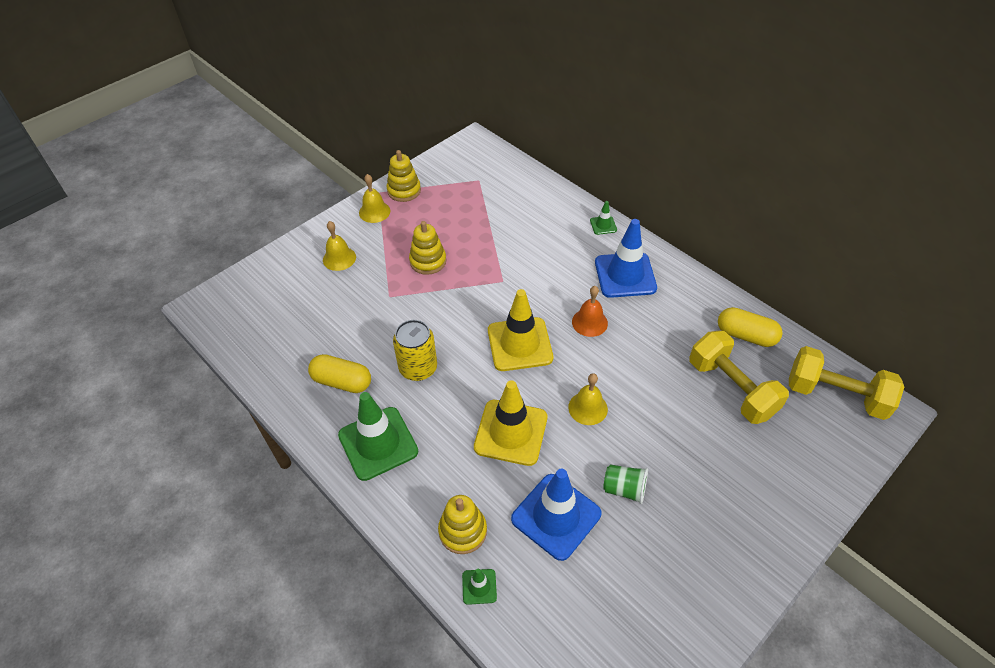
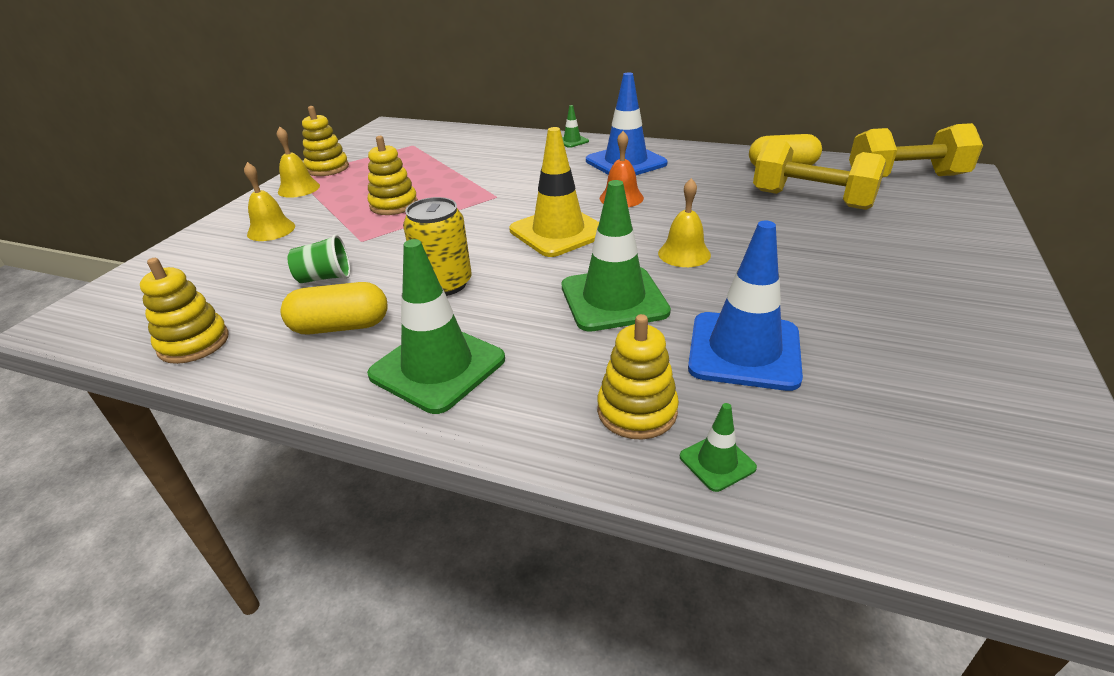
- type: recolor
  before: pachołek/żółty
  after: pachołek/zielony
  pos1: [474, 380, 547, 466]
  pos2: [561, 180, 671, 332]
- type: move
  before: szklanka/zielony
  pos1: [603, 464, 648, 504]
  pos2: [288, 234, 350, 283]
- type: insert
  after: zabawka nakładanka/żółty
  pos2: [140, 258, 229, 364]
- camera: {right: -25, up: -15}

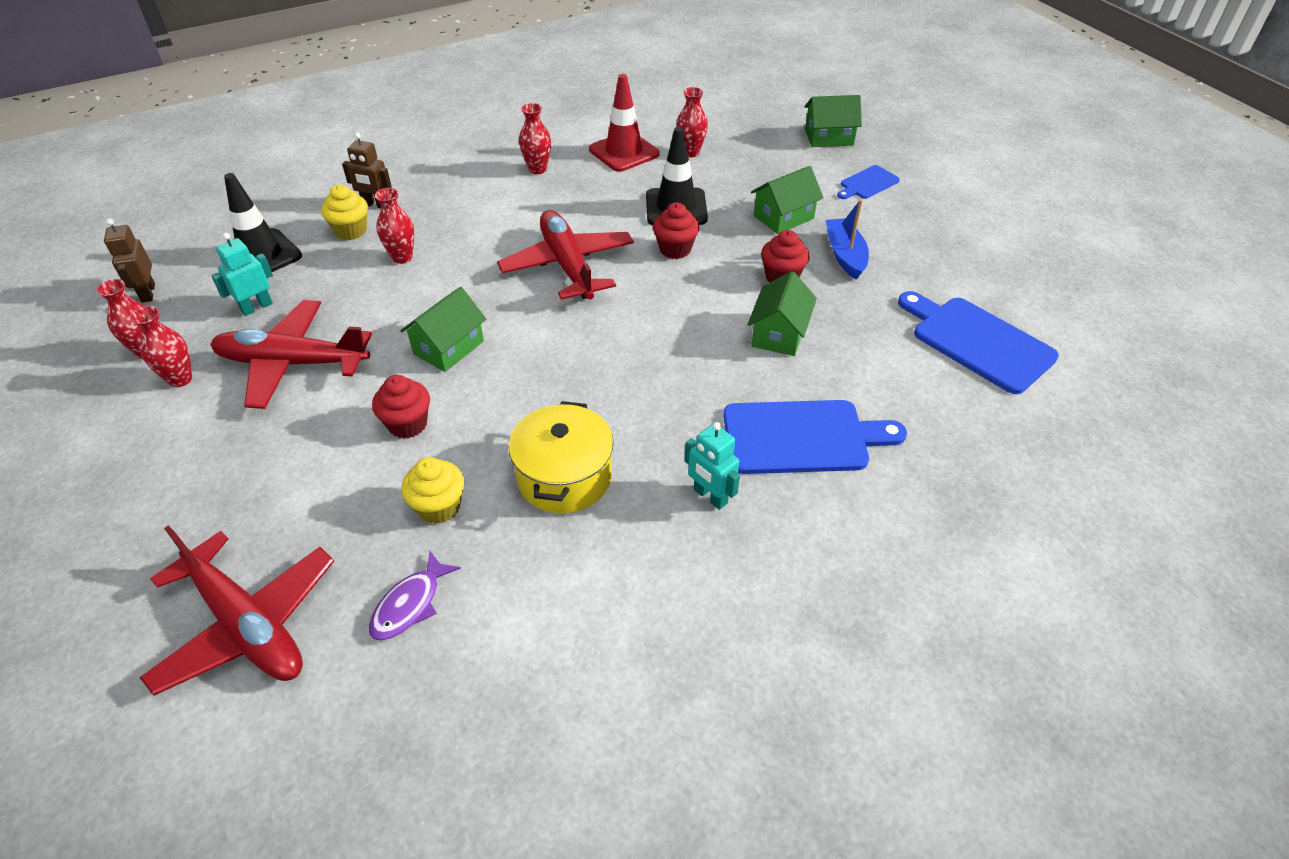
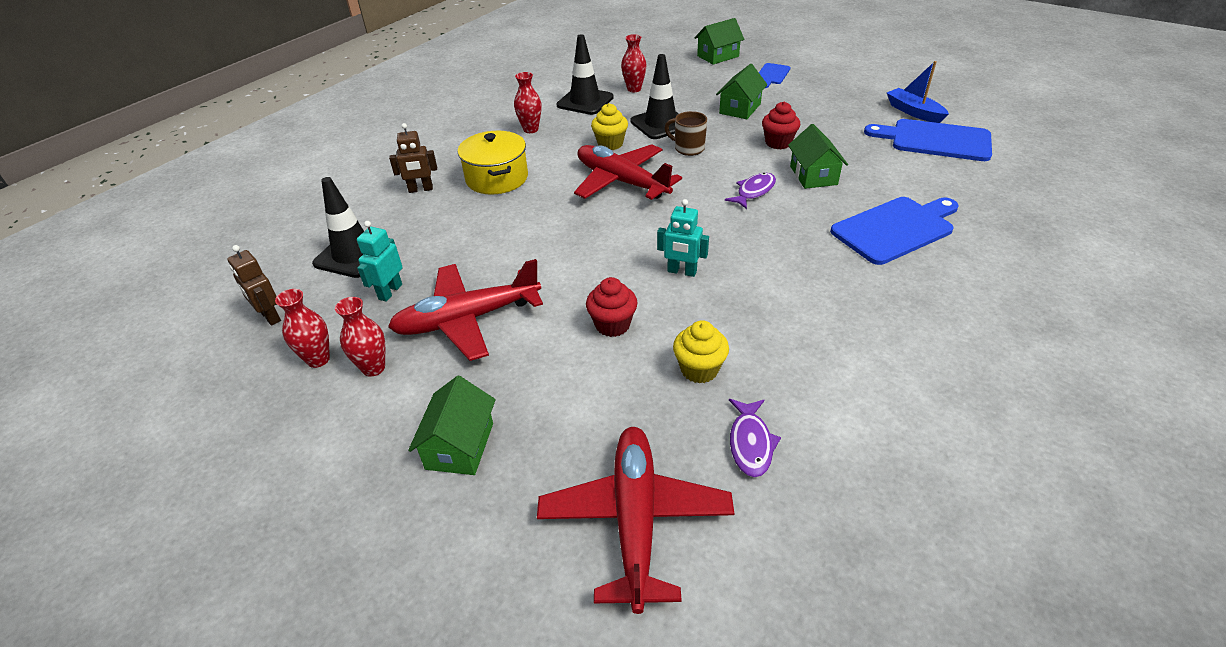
- type: recolor
  before: pachołek/czerwony
  after: pachołek/czarny
  pos1: [589, 74, 660, 172]
  pos2: [556, 34, 614, 115]
- type: move
  before: muffinka/żółty
  pos1: [321, 185, 368, 240]
  pos2: [591, 103, 628, 150]
- type: delete
  before: wazon/czerwony
  pos1: [375, 188, 414, 264]
- type: move
  before: łódka/niebieski
  pos1: [826, 199, 869, 280]
  pos2: [887, 61, 949, 123]
- type: replace
  before: muffinka/czerwony
  after: kubek/brązowy
  pos1: [653, 203, 699, 259]
  pos2: [664, 111, 707, 156]
- type: move
  before: domek/zielony
  pos1: [400, 287, 486, 372]
  pos2: [408, 376, 496, 475]
- type: move
  before: garnek/żółty
  pos1: [509, 401, 614, 513]
  pos2: [458, 131, 528, 195]
- type: move
  before: robot/turkusowy
  pos1: [685, 422, 740, 510]
  pos2: [657, 199, 709, 277]
- type: rotate
  before: samolot/czerwony
  pos1: [139, 525, 334, 696]
  pos2: [537, 427, 735, 614]
  turn: -105
- type: insert
  after: ryba/fioletowy
  pos2: [725, 173, 776, 209]
- camera: {right: -25, up: -5}

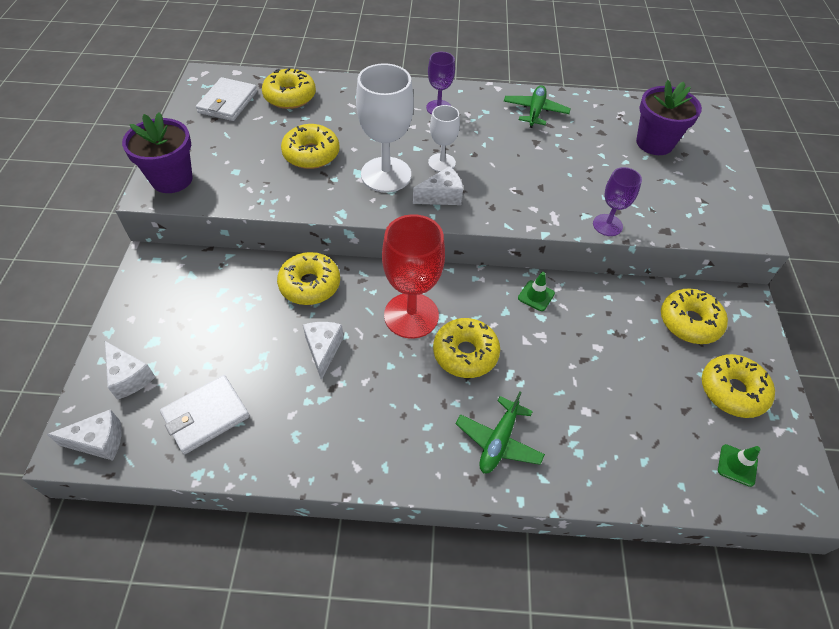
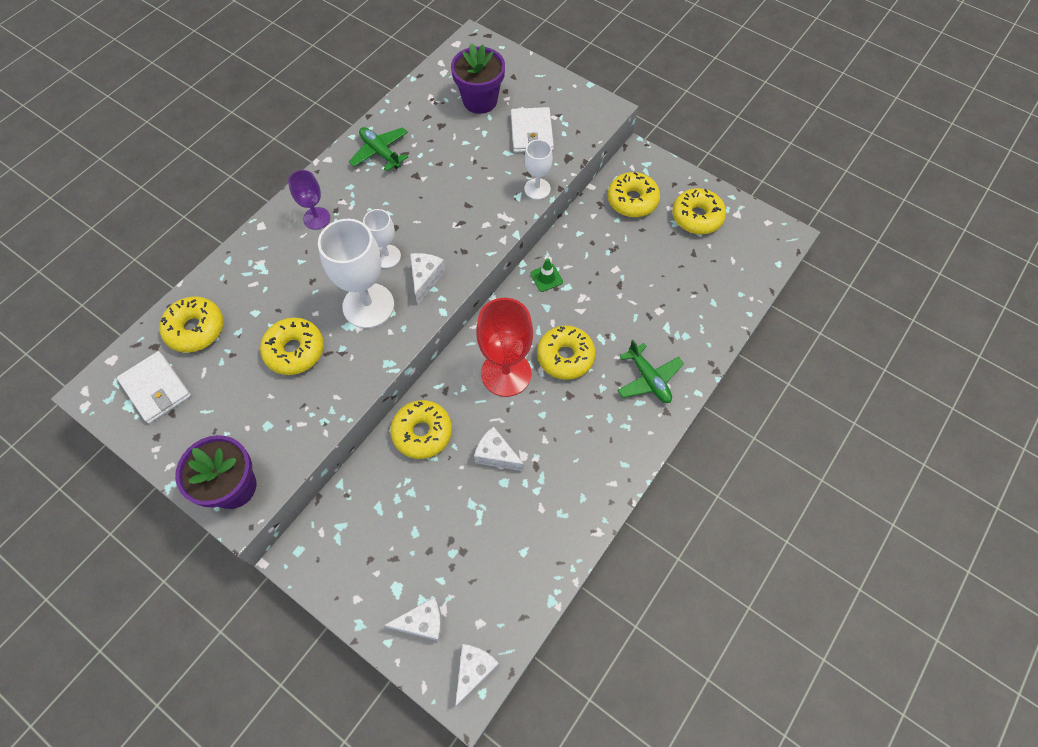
- type: recolor
  before: kielich/fioletowy
  after: kielich/biały
  pos1: [593, 167, 642, 236]
  pos2: [524, 140, 553, 200]
- type: move
  before: portfel/biały
  pos1: [160, 375, 250, 454]
  pos2: [511, 107, 554, 153]
- type: delete
  before: pachołek/zielony
  pos1: [718, 444, 761, 487]
- camera: {right: -55, up: 10}

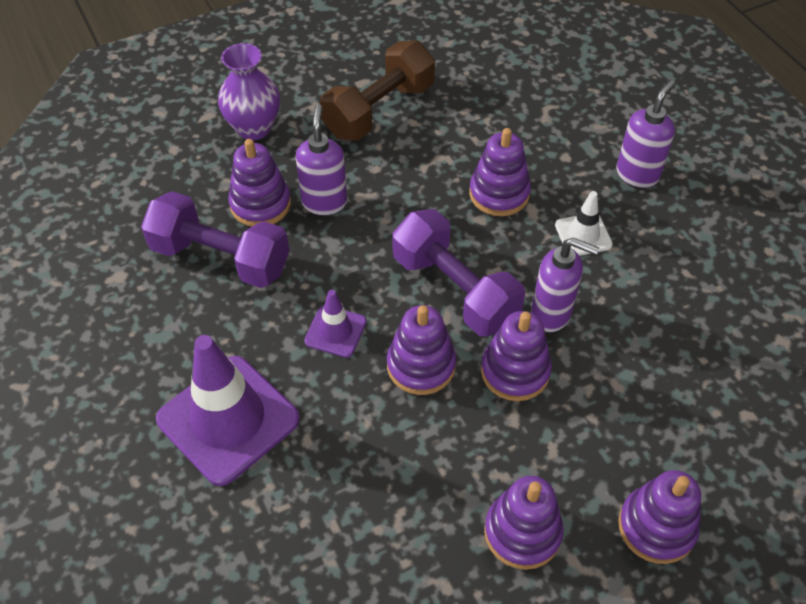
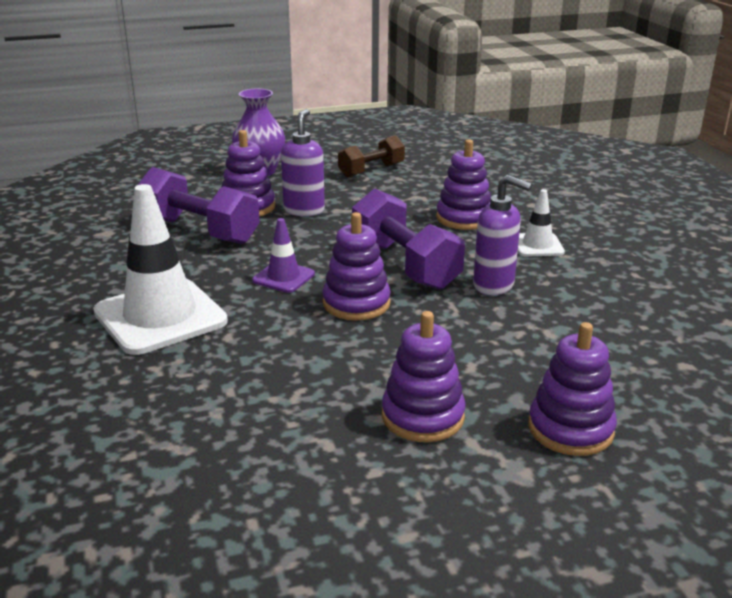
- type: resize
  before: hantel/brązowy
  pos1: [320, 41, 435, 141]
  pos2: [338, 135, 405, 177]
  scale: 0.63
- type: delete
  before: dozownik mydła/fioletowy
  pos1: [616, 80, 675, 188]
- type: delete
  before: zabawka nakładanka/fioletowy
  pos1: [481, 311, 552, 401]
- type: recolor
  before: pachołek/fioletowy
  after: pachołek/biały
  pos1: [156, 335, 300, 486]
  pos2: [93, 184, 228, 355]
- camera: {right: 10, up: -25}

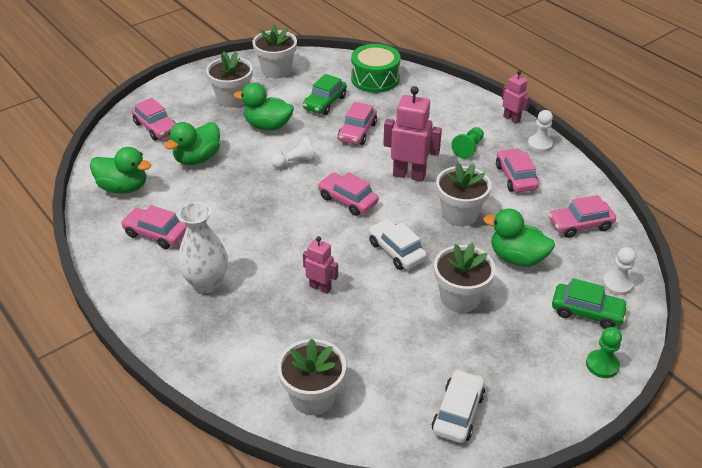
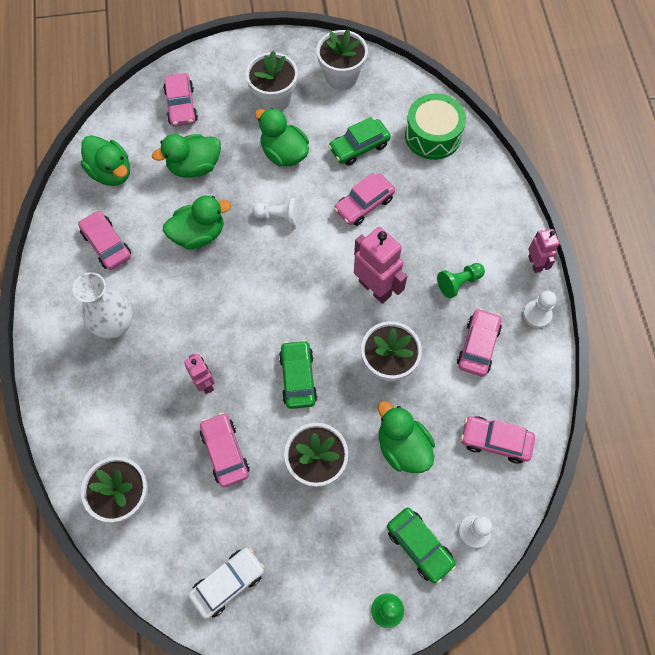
- type: move
  before: samochód/różowy
  pos1: [318, 172, 379, 216]
  pos2: [200, 413, 250, 487]
- type: recolor
  before: samochód/biały
  after: samochód/zielony
  pos1: [368, 219, 427, 270]
  pos2: [279, 340, 317, 409]
- type: insert
  after: kaczka/zielony
  pos2: [163, 196, 231, 250]
- camera: {right: 30, up: 25}

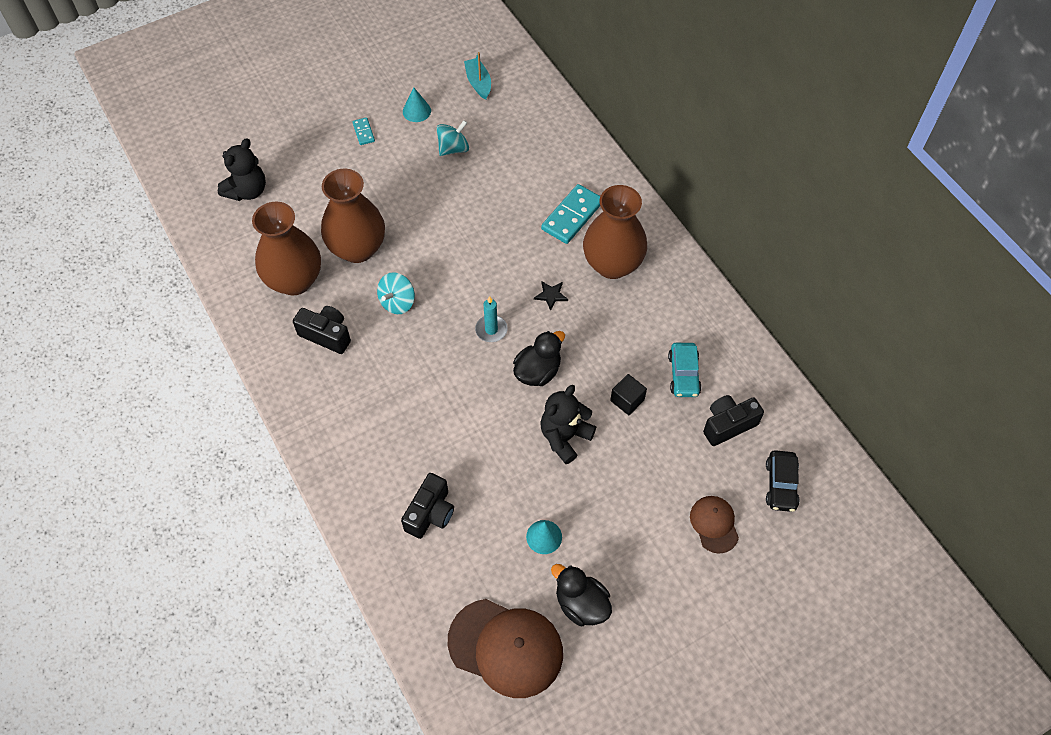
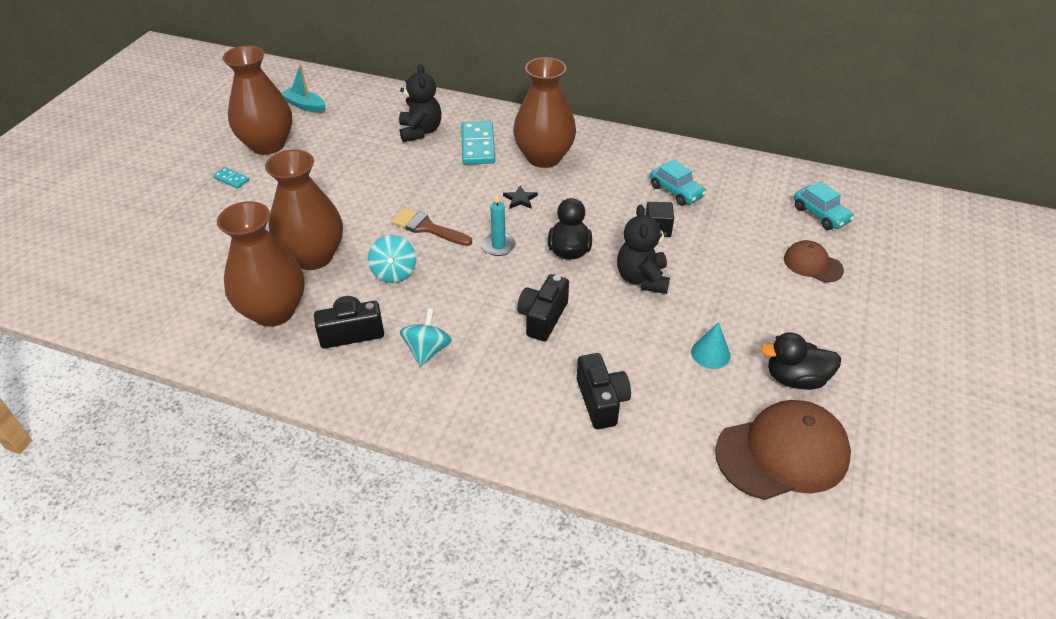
- type: replace
  before: stożek/turkusowy
  after: wazon/brązowy
  pos1: [403, 87, 431, 122]
  pos2: [222, 45, 292, 155]
- type: move
  before: bączek/turkusowy
  pos1: [437, 120, 469, 156]
  pos2: [400, 308, 452, 366]
- type: move
  before: miś/czarny
  pos1: [218, 138, 266, 201]
  pos2: [399, 64, 442, 142]
- type: move
  before: aparat fotograficzny/czarny
  pos1: [703, 395, 764, 446]
  pos2: [517, 274, 569, 341]
- type: recolor
  before: samochód/czarny
  after: samochód/turkusowy
  pos1: [766, 450, 800, 512]
  pos2: [794, 182, 854, 230]
- type: insert
  after: pędzel/brązowy
  pos2: [391, 208, 472, 246]
- camera: {right: -40, up: -15}

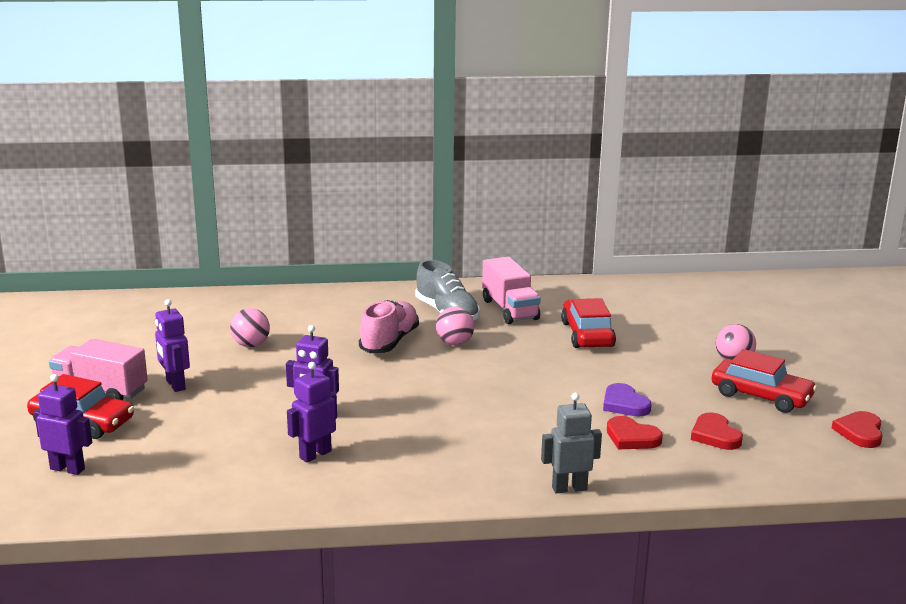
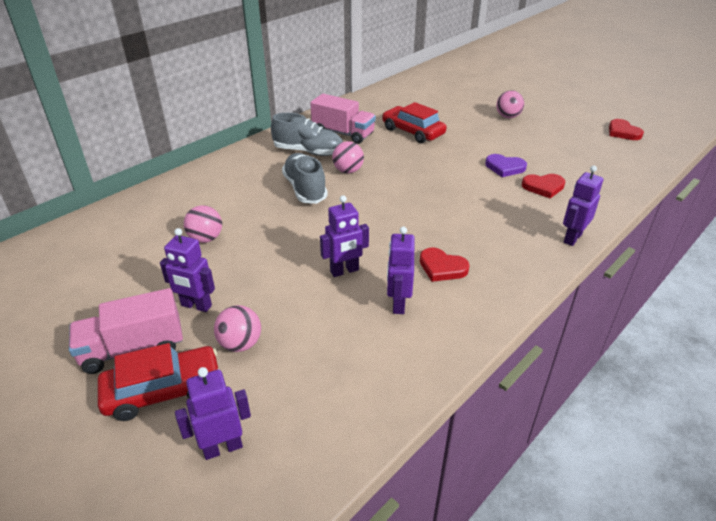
- type: recolor
  before: but/różowy
  after: but/szary
  pos1: [359, 300, 419, 353]
  pos2: [282, 153, 328, 204]
- type: delete
  before: samochód/czerwony
  pos1: [712, 349, 817, 413]
- type: recolor
  before: robot/szary
  after: robot/fioletowy
  pos1: [541, 393, 602, 493]
  pos2: [563, 165, 603, 246]
- type: move
  before: serce/czerwony
  pos1: [691, 412, 743, 450]
  pos2: [420, 248, 470, 282]
- type: insert
  after: piłka/różowy
  pos2: [214, 305, 261, 352]
- camera: {right: -40, up: 15}

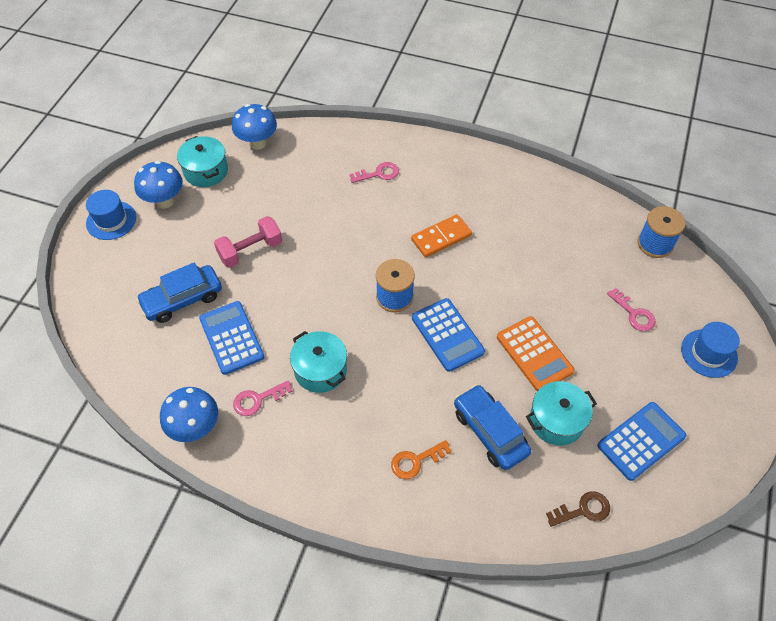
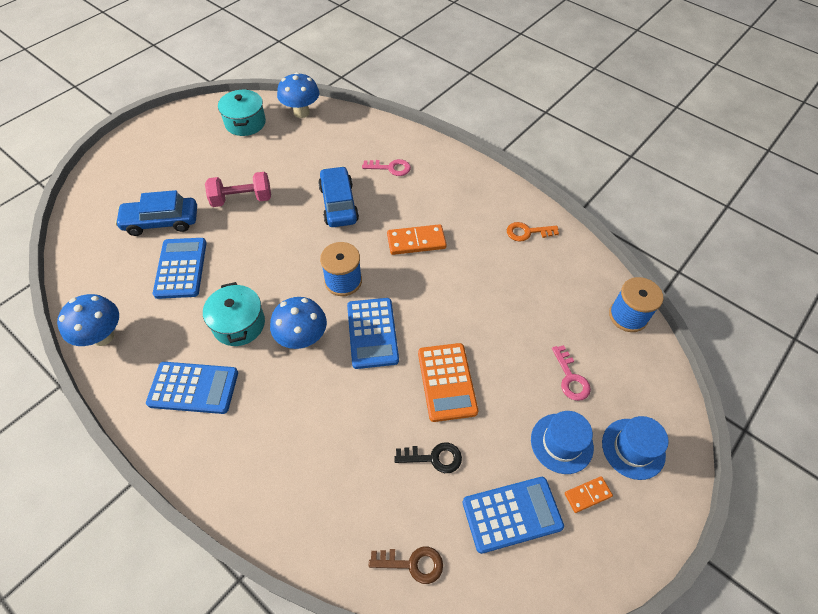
- type: move
  before: grzyb/niebieski
  pos1: [134, 161, 183, 208]
  pos2: [270, 297, 327, 349]
- type: move
  before: kapelusz/niebieski
  pos1: [86, 190, 136, 240]
  pos2: [531, 411, 594, 474]
- type: delete
  before: klucz/różowy
  pos1: [233, 380, 293, 416]
- type: replace
  before: garnek/turkusowy
  after: klucz/czarny
  pos1: [526, 381, 597, 446]
  pos2: [394, 443, 462, 473]
- type: move
  before: samochód/niebieski
  pos1: [454, 384, 531, 470]
  pos2: [318, 166, 359, 227]
- type: move
  before: klucz/pomarańczowy
  pos1: [391, 440, 452, 479]
  pos2: [507, 222, 559, 242]
- type: insert
  after: kalkulator/niebieski
  pos2: [146, 362, 238, 414]
- type: insert
  after: kostka domina/pomarańczowy
  pos2: [565, 476, 613, 513]
- camera: {right: 20, up: 0}

